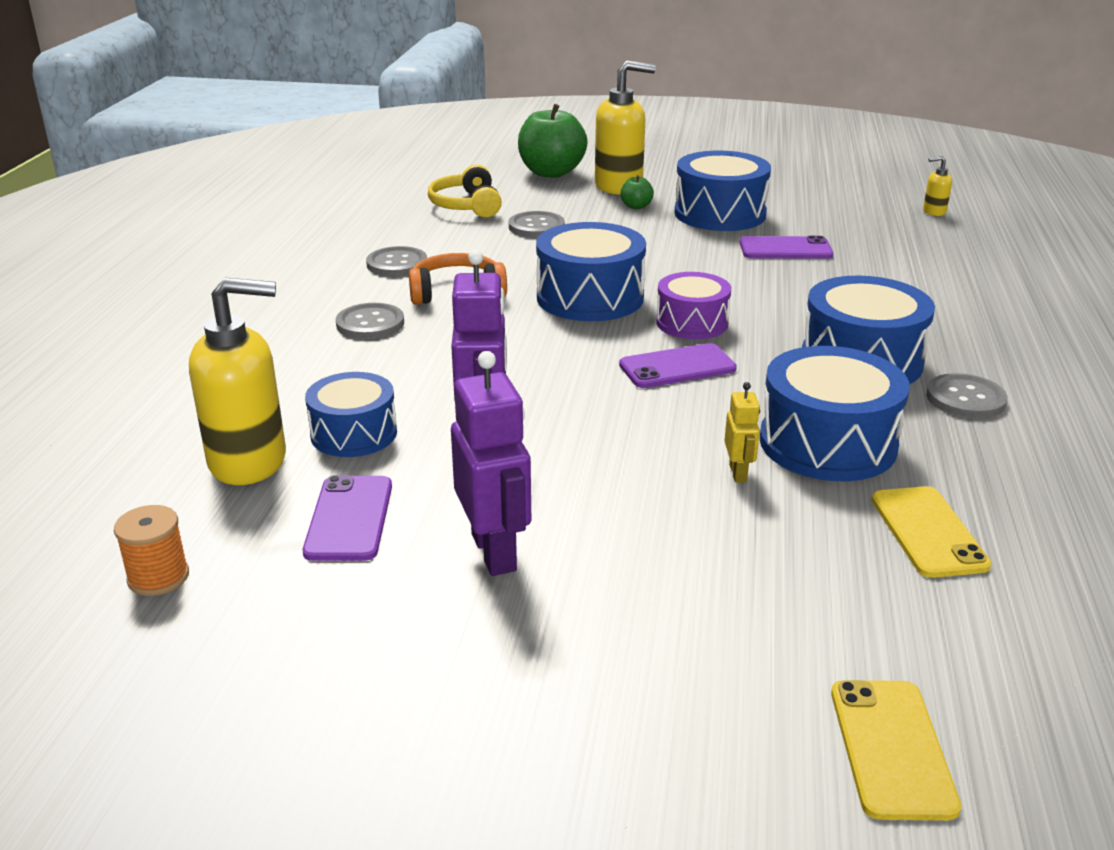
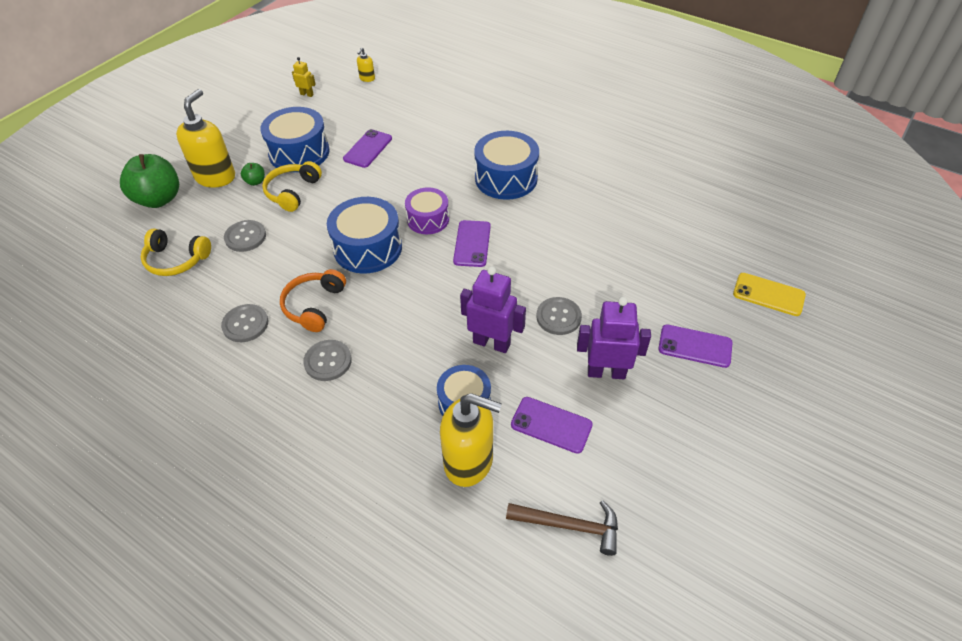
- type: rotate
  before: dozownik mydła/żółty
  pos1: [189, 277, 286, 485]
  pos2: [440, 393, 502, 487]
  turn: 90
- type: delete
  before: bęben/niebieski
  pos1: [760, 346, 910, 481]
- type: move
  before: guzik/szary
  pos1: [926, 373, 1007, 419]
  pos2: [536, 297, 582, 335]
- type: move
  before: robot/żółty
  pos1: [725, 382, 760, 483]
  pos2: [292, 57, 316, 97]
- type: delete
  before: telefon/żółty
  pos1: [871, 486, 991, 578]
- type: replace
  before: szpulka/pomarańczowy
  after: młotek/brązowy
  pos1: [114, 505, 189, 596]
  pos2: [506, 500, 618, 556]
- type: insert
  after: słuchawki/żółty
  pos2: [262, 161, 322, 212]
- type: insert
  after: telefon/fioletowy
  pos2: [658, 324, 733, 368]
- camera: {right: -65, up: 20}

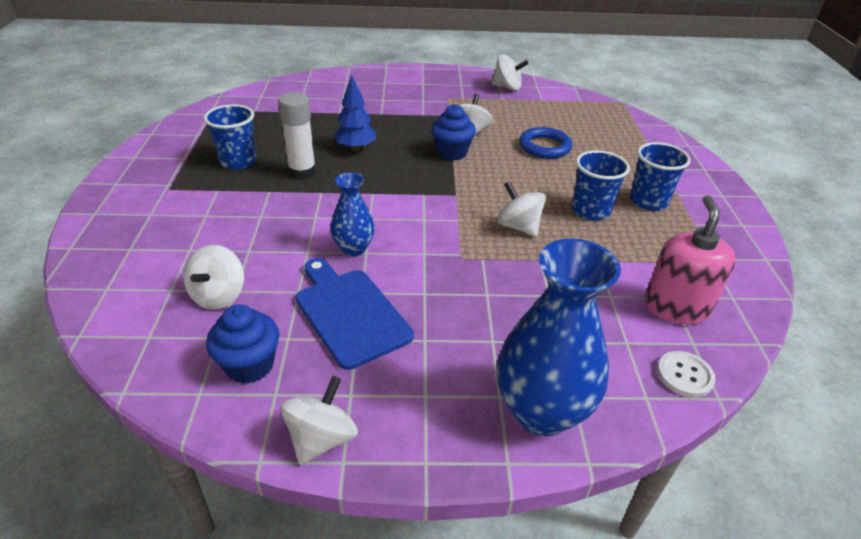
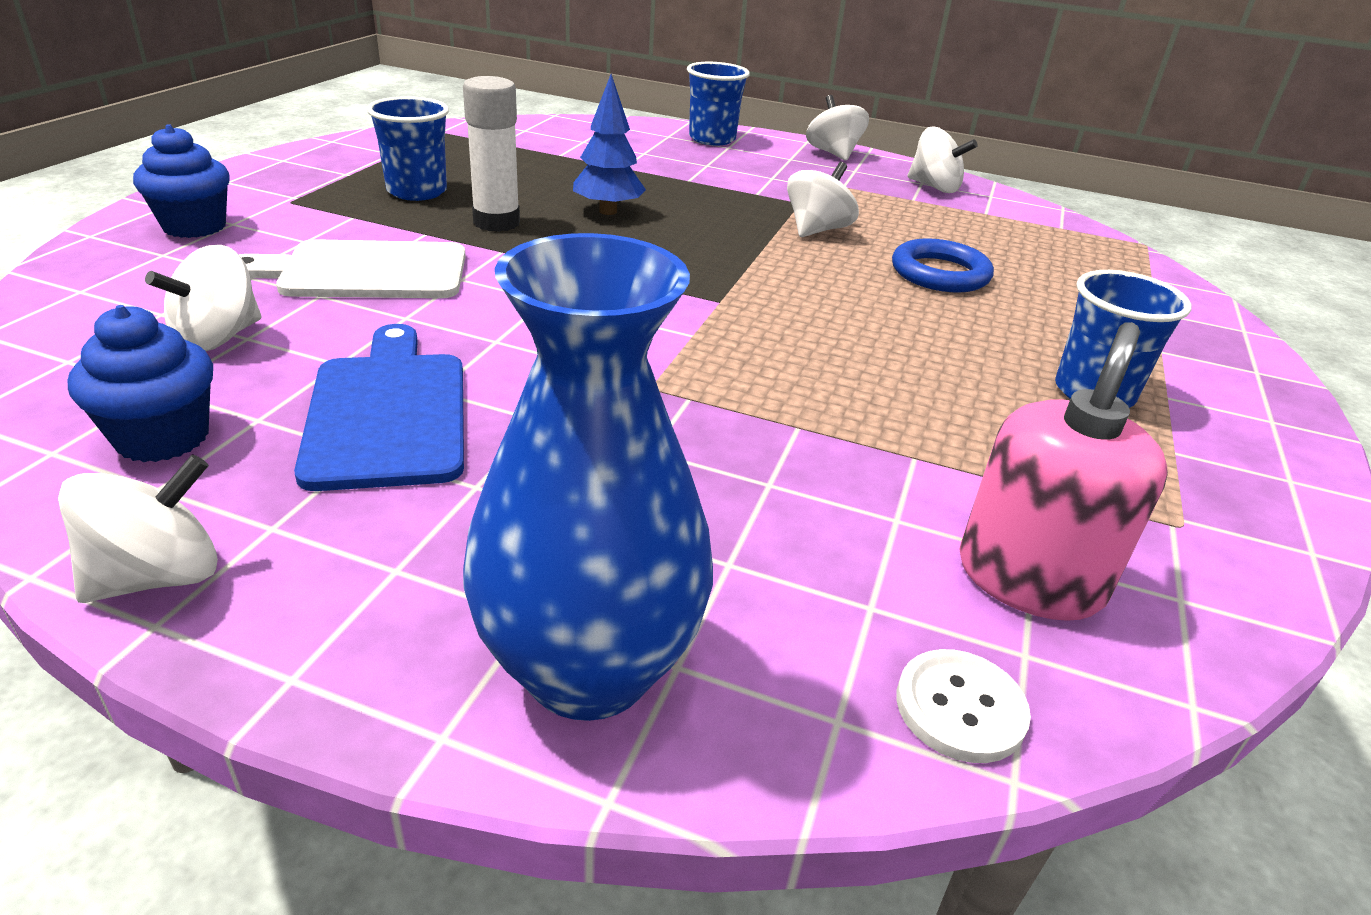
- type: move
  before: muffinka/niebieski
  pos1: [431, 104, 476, 161]
  pos2: [133, 124, 230, 238]
- type: move
  before: szklanka/niebieski
  pos1: [572, 150, 630, 221]
  pos2: [687, 62, 750, 145]
- type: delete
  before: wazon/niebieski
  pos1: [331, 172, 375, 256]
- type: move
  before: bączek/biały
  pos1: [497, 181, 546, 237]
  pos2: [806, 95, 869, 161]
- type: insert
  after: deska do krojenia/biały
  pos2: [239, 239, 466, 298]
- camera: {right: 20, up: -5}

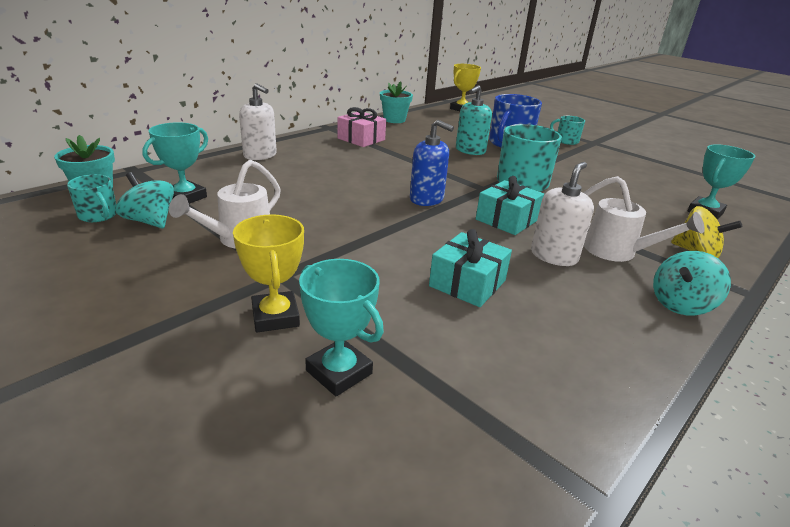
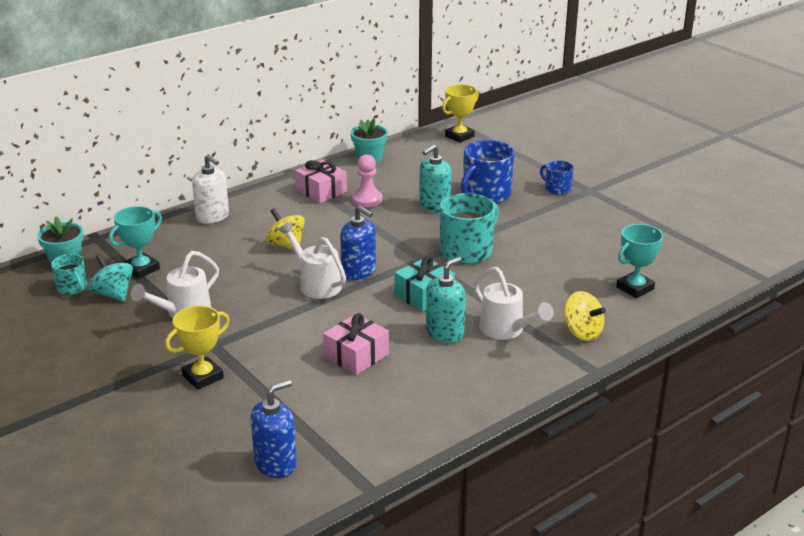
- type: recolor
  before: kubek/turkusowy
  after: kubek/niebieski
  pos1: [550, 116, 585, 145]
  pos2: [540, 160, 574, 195]
- type: recolor
  before: dozownik mydła/biały
  after: dozownik mydła/turkusowy
  pos1: [531, 162, 594, 266]
  pos2: [426, 257, 466, 343]
- type: rotate
  before: puchar/żółty
  pos1: [233, 215, 304, 332]
  pos2: [165, 306, 230, 390]
  turn: 60
- type: recolor
  before: prezent/turkusowy
  after: prezent/różowy
  pos1: [429, 229, 512, 307]
  pos2: [323, 313, 389, 375]
- type: delete
  before: bączek/turkusowy
  pos1: [653, 251, 731, 315]
- type: delete
  before: puchar/turkusowy
  pos1: [299, 259, 384, 396]
- type: insert
  after: pionek/różowy
  pos2: [352, 154, 382, 207]
- type: insert
  after: bączek/żółty
  pos2: [265, 208, 305, 250]
- type: insert
  after: konewka/biały
  pos2: [278, 222, 346, 299]
- type: insert
  after: dozownik mydła/niebieski
  pos2: [250, 380, 297, 478]
- camera: {right: 10, up: 0}

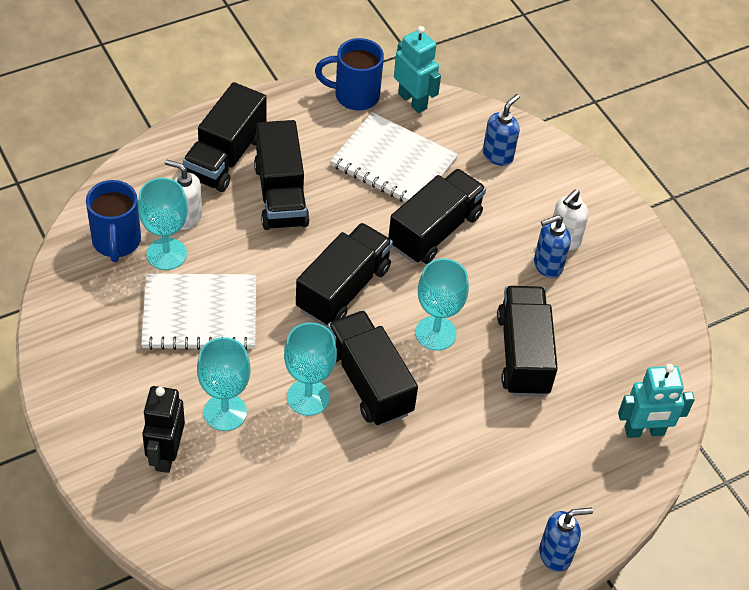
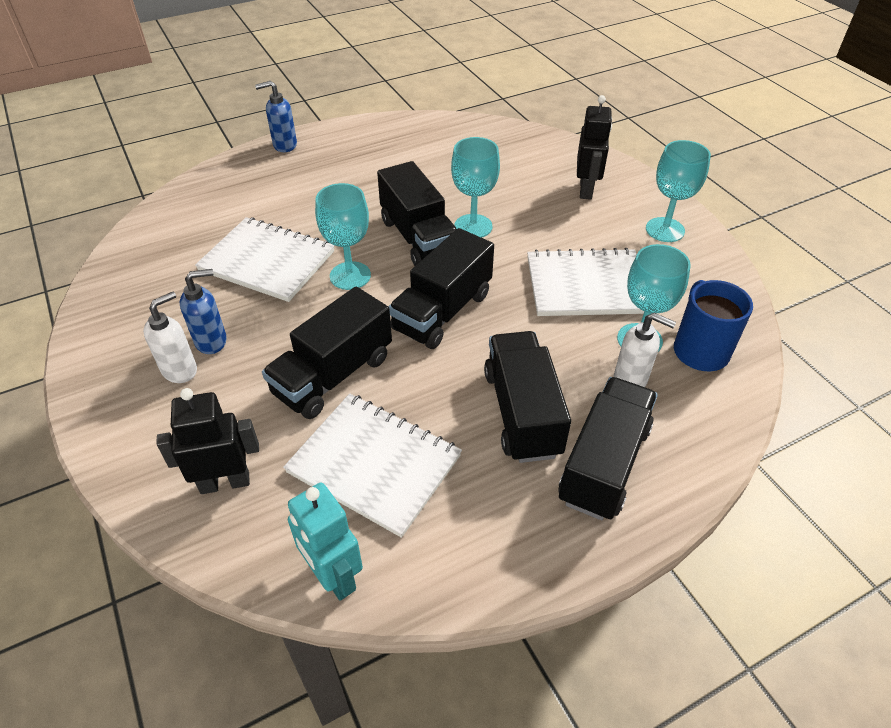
- type: delete
  before: kubek/niebieski
  pos1: [315, 38, 384, 110]
- type: replace
  before: dozownik mydła/niebieski
  after: robot/czarny
  pos1: [483, 94, 520, 166]
  pos2: [156, 388, 259, 494]
- type: replace
  before: ciężarówka/czarny
  after: zeszyt/biały
  pos1: [497, 286, 558, 397]
  pos2: [195, 217, 335, 302]
- type: move
  before: kielich/turkusowy
  pos1: [197, 337, 250, 431]
  pos2: [646, 140, 711, 242]
- type: delete
  before: robot/turkusowy
  pos1: [618, 364, 695, 438]
- camera: {right: -175, up: -5}

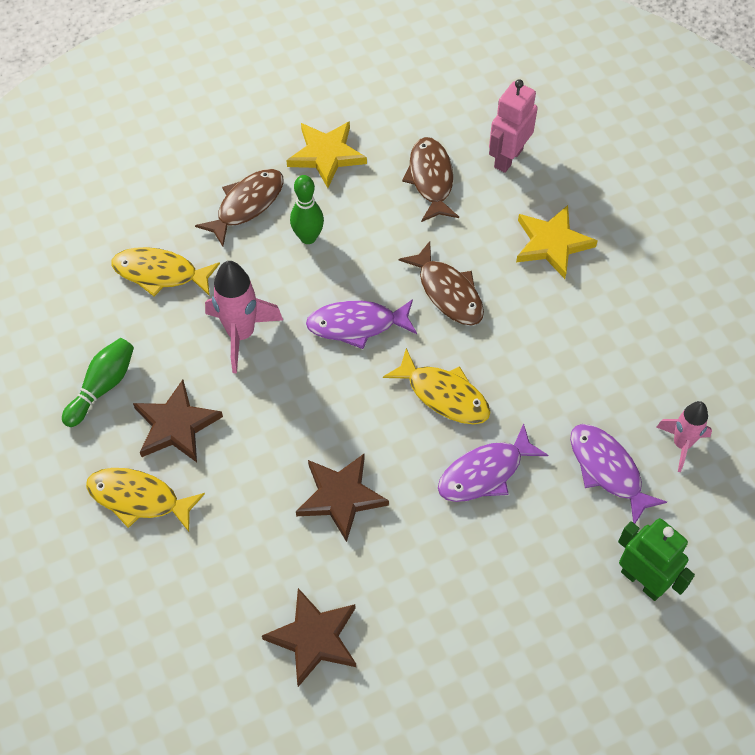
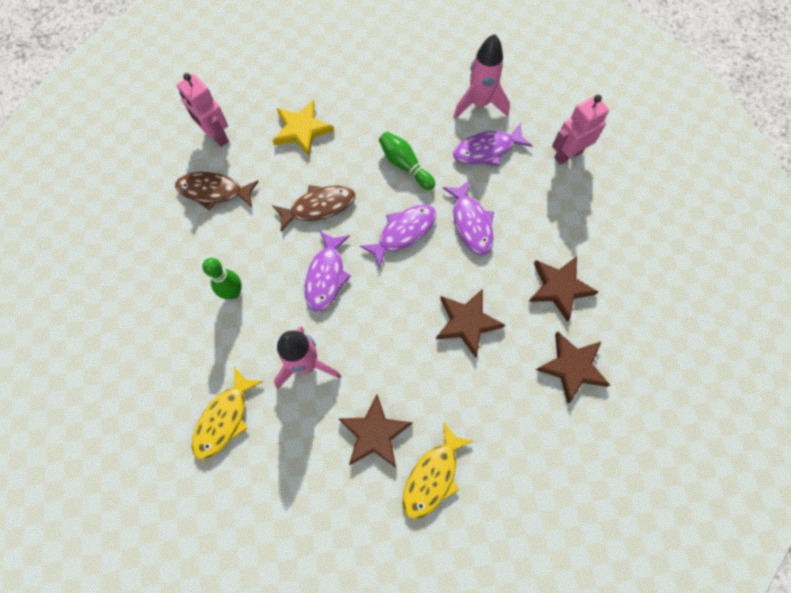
- type: delete
  before: gwiazda/żółty
  pos1: [286, 121, 367, 188]
- type: delete
  before: ryba/brązowy
  pos1: [195, 169, 284, 246]
- type: move
  before: kręgiel/zielony
  pos1: [62, 338, 134, 427]
  pos2: [379, 132, 435, 190]
- type: recolor
  before: ryba/żółty
  after: ryba/fioletowy
  pos1: [383, 348, 491, 424]
  pos2: [360, 205, 436, 269]
- type: resize
  before: rakieta/różowy
  pos1: [656, 401, 712, 472]
  pos2: [453, 34, 510, 119]
  scale: 1.52
- type: recolor
  before: robot/zielony
  after: robot/różowy
  pos1: [618, 518, 695, 601]
  pos2: [552, 95, 609, 165]
- type: insert
  after: gwiazda/brązowy
  pos2: [529, 256, 598, 322]
- camera: {right: -75, up: 10}

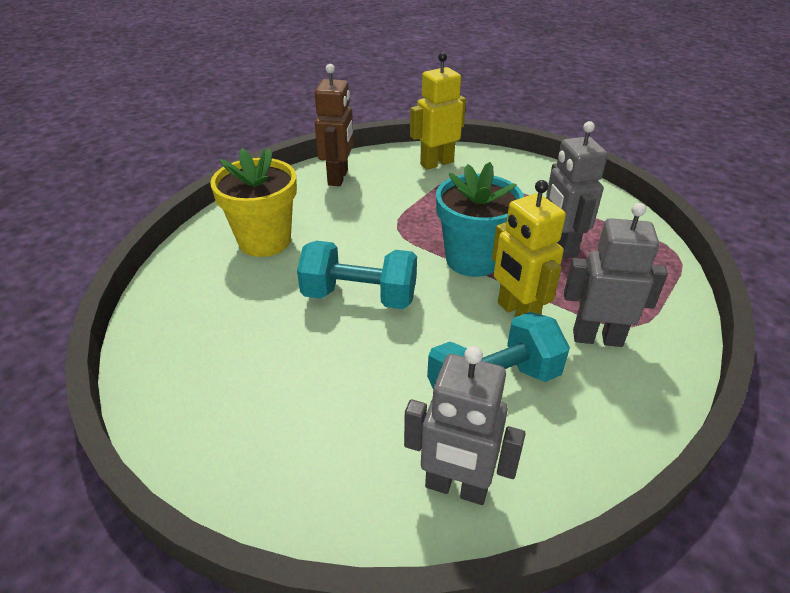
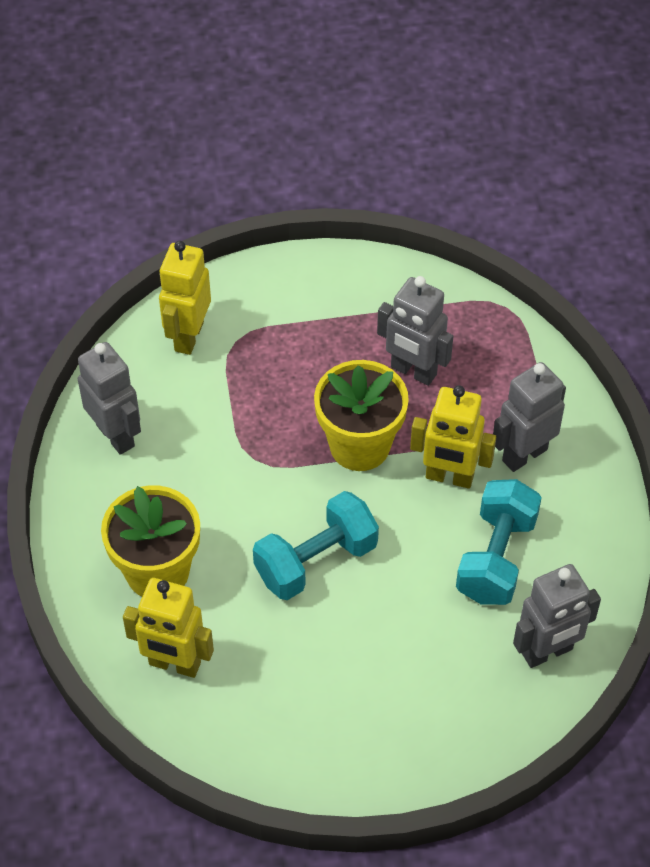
- type: recolor
  before: robot/brązowy
  after: robot/szary
  pos1: [314, 64, 354, 186]
  pos2: [78, 342, 141, 455]
- type: recolor
  before: doniczka/turkusowy
  after: doniczka/żółty
  pos1: [436, 162, 524, 277]
  pos2: [314, 360, 409, 471]
- type: insert
  after: robot/żółty
  pos2: [123, 578, 214, 678]
- camera: {right: -45, up: 15}

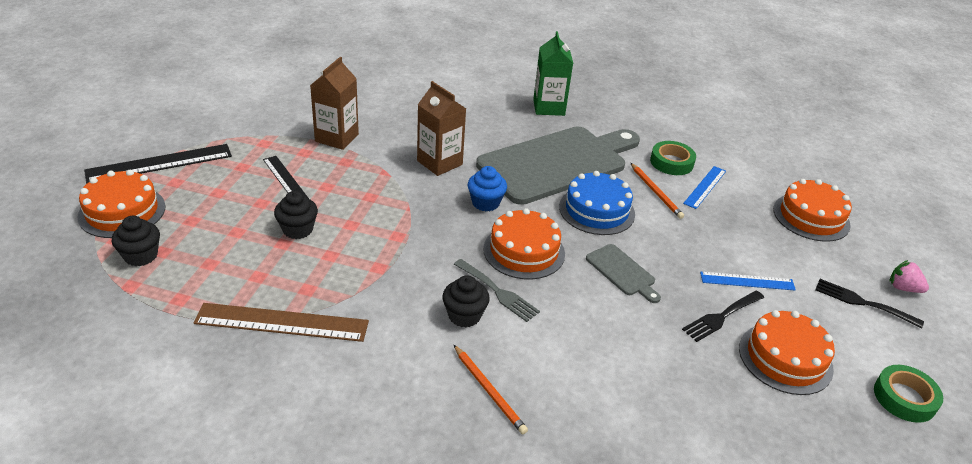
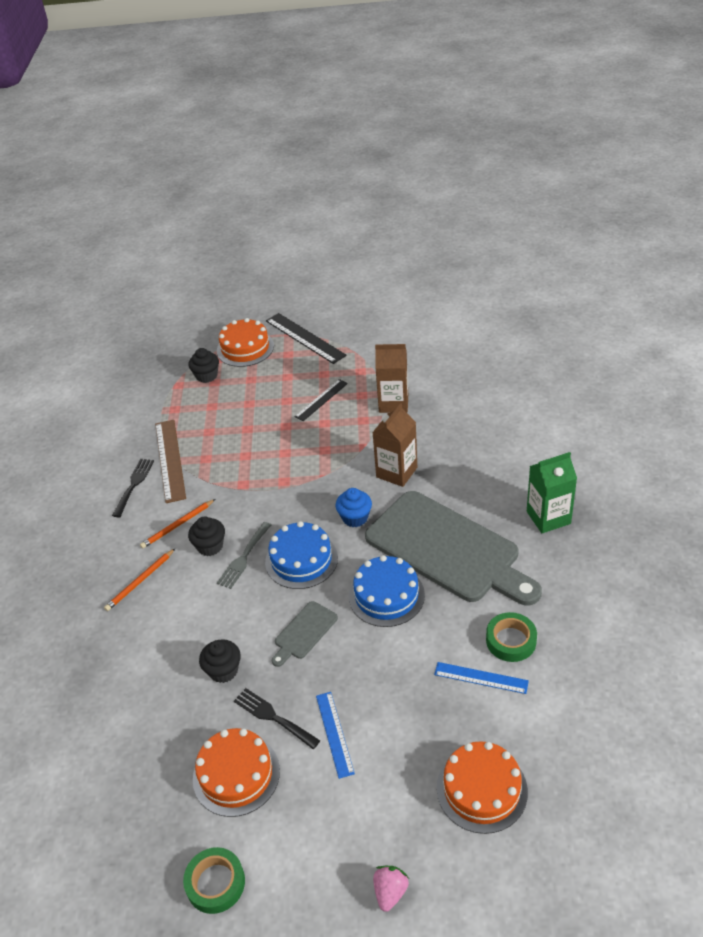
- type: move
  before: ołówek/pomarańczowy
  pos1: [631, 163, 684, 219]
  pos2: [140, 499, 215, 549]
- type: move
  before: muffinka/czarny
  pos1: [274, 191, 318, 239]
  pos2: [199, 639, 241, 683]
- type: recolor
  before: tort/pomarańczowy
  after: tort/niebieski
  pos1: [483, 208, 565, 279]
  pos2: [265, 521, 338, 589]
- type: move
  before: widelec/czarny
  pos1: [815, 279, 924, 329]
  pos2: [112, 459, 154, 517]
- camera: {right: 80, up: 5}

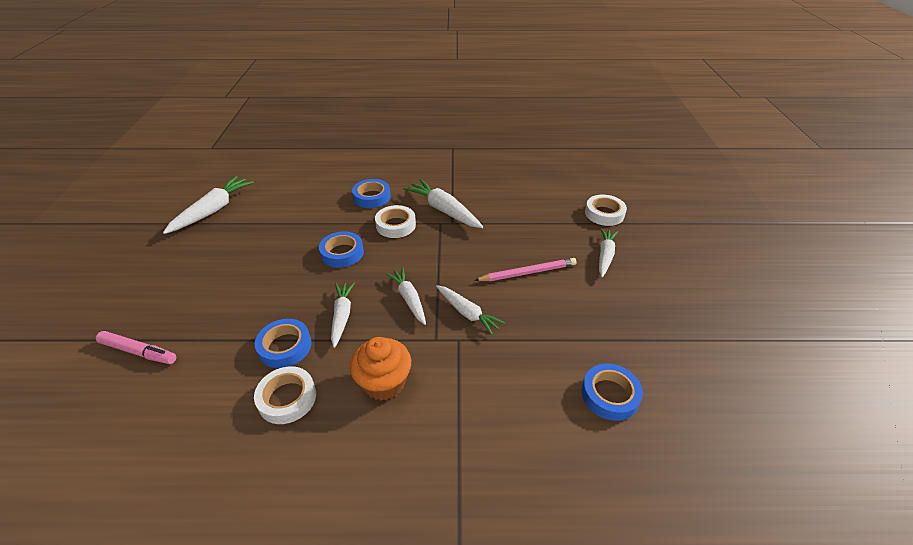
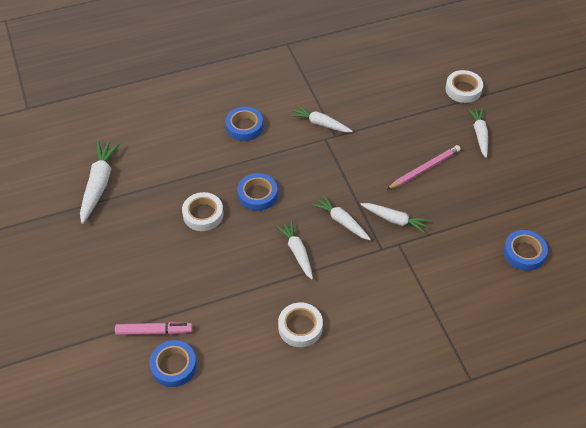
- type: resize
  before: marchewka/biały
  pos1: [403, 179, 483, 228]
  pos2: [290, 105, 353, 132]
  scale: 0.66
- type: move
  before: taśma klejąca/biały
  pos1: [375, 205, 416, 238]
  pos2: [182, 192, 223, 231]
- type: move
  before: taśma klejąca/niebieski
  pos1: [255, 319, 312, 368]
  pos2: [149, 340, 197, 387]
- type: delete
  before: muffinka/pomarańczowy
  pos1: [350, 337, 411, 401]
- camera: {right: -20, up: 10}

